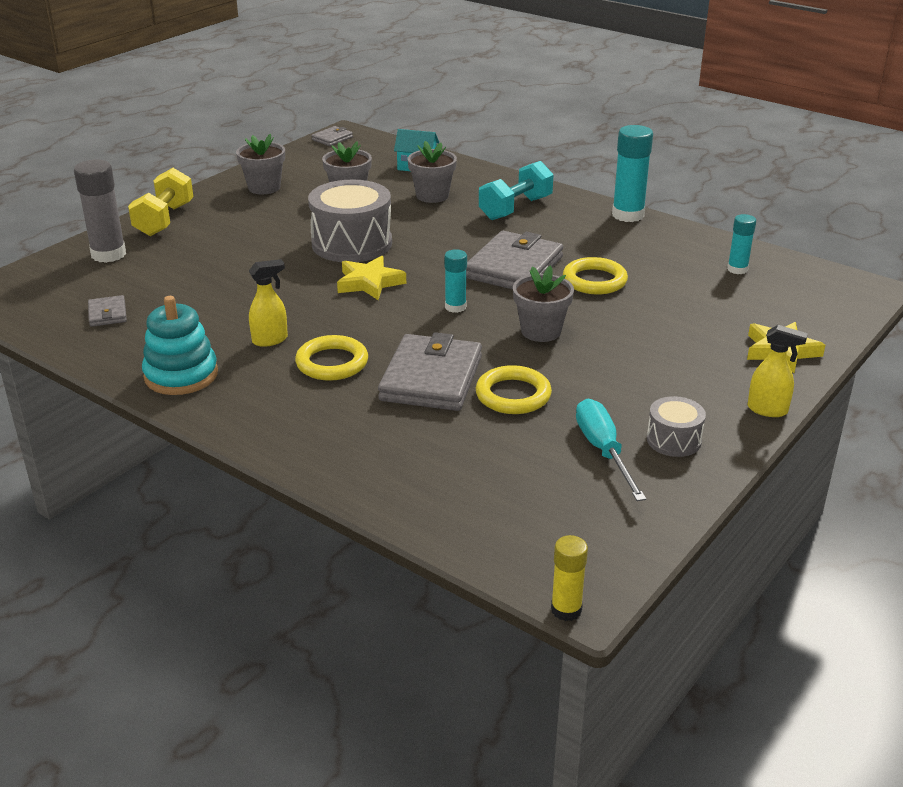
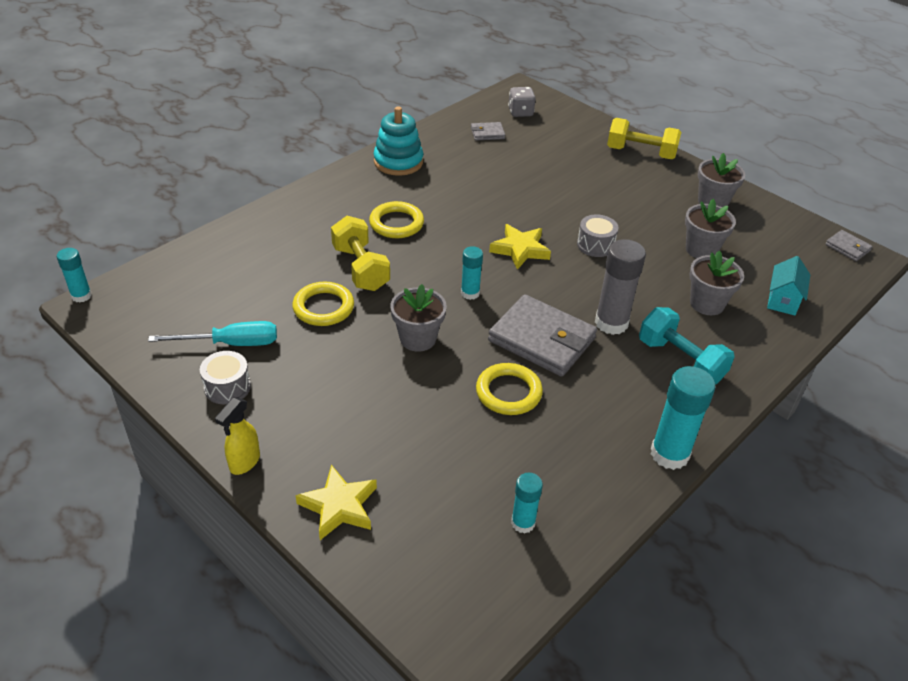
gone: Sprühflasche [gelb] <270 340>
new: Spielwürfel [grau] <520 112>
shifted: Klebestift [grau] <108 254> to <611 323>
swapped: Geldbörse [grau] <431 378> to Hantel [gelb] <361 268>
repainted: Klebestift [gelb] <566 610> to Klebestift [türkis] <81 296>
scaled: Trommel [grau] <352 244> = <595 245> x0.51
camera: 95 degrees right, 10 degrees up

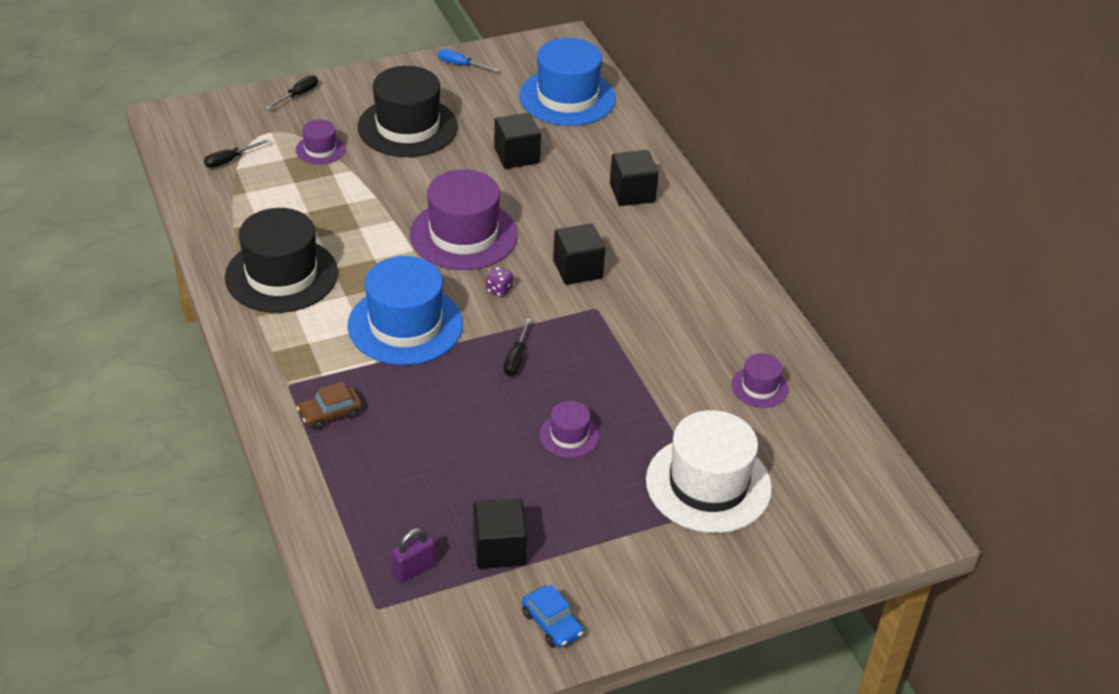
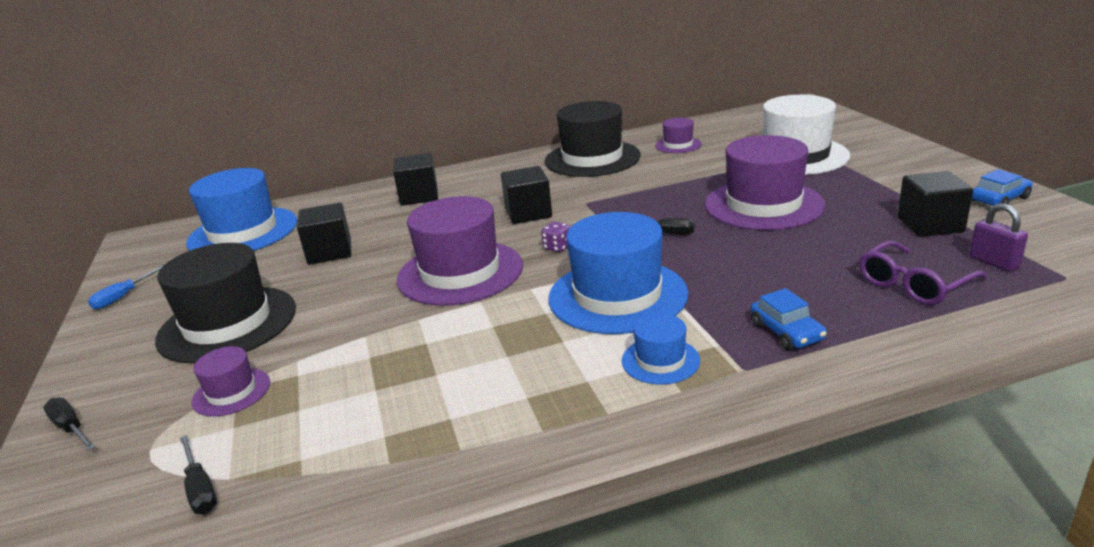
new: Hut [blau] <660 360>; Brille [lila] <914 284>
shifted: Hut [schwarz] <281 275> to <592 158>
repainted: Auto [braun] <330 413> to Auto [blau] <786 332>
scaled: Hut [lila] <569 436> = <763 205> x2.06
camera: 80 degrees left, 15 degrees down

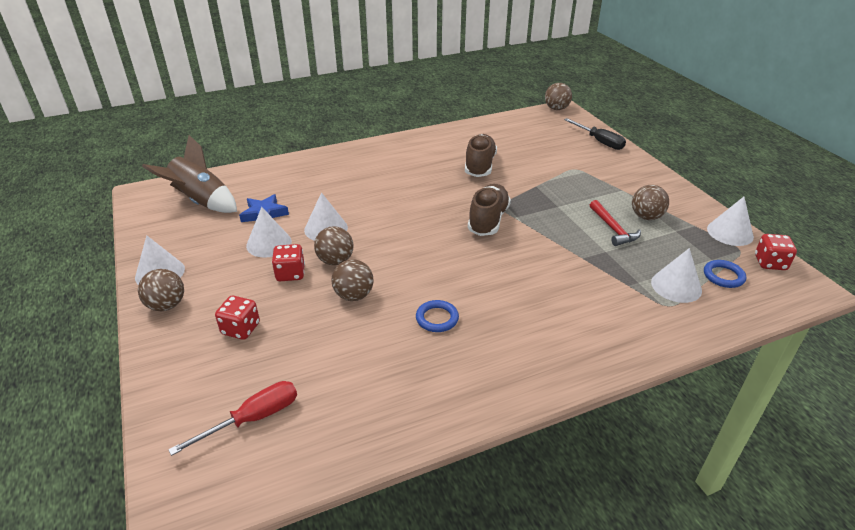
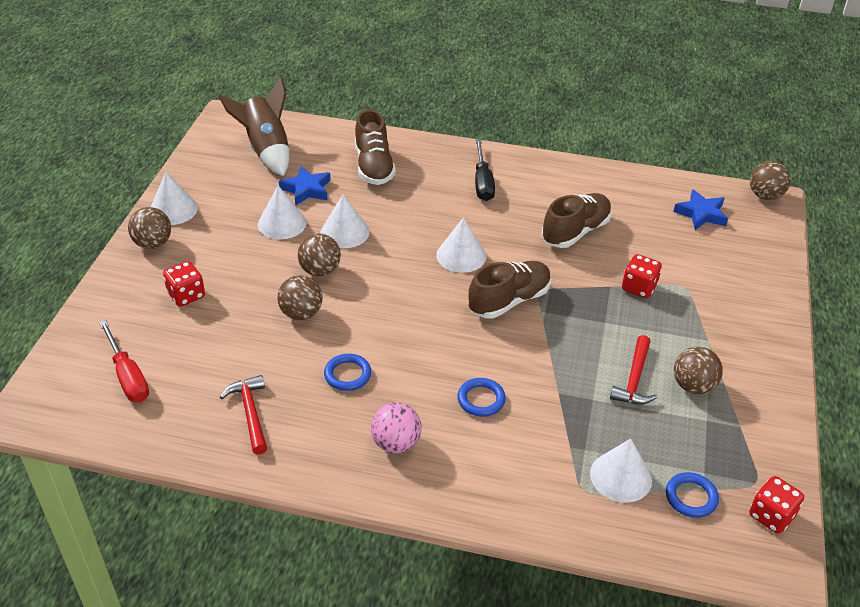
new: Hammer [rot] <250 413>; Schuh [braun] <374 166>; Ball [rosa] <396 443>; Ring [blau] <481 399>; Stern [blau] <701 214>
shifted: Spielwürfel [rot] <290 274> to <639 287>; Schraubenzieher [schwarz] <599 141> to <482 182>; Kegel [weiß] <730 232> to <461 255>
rotated: Schraubenzieher [rot] <253 418> = <128 376> 60 degrees clockwise
camera: 35 degrees right, 5 degrees up

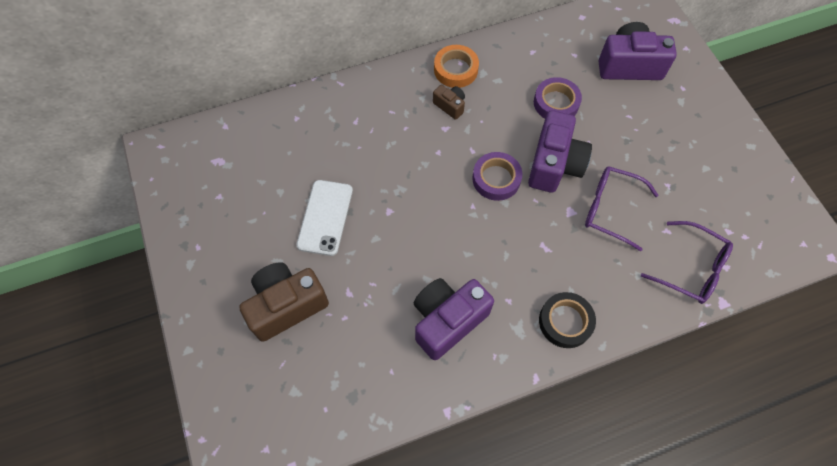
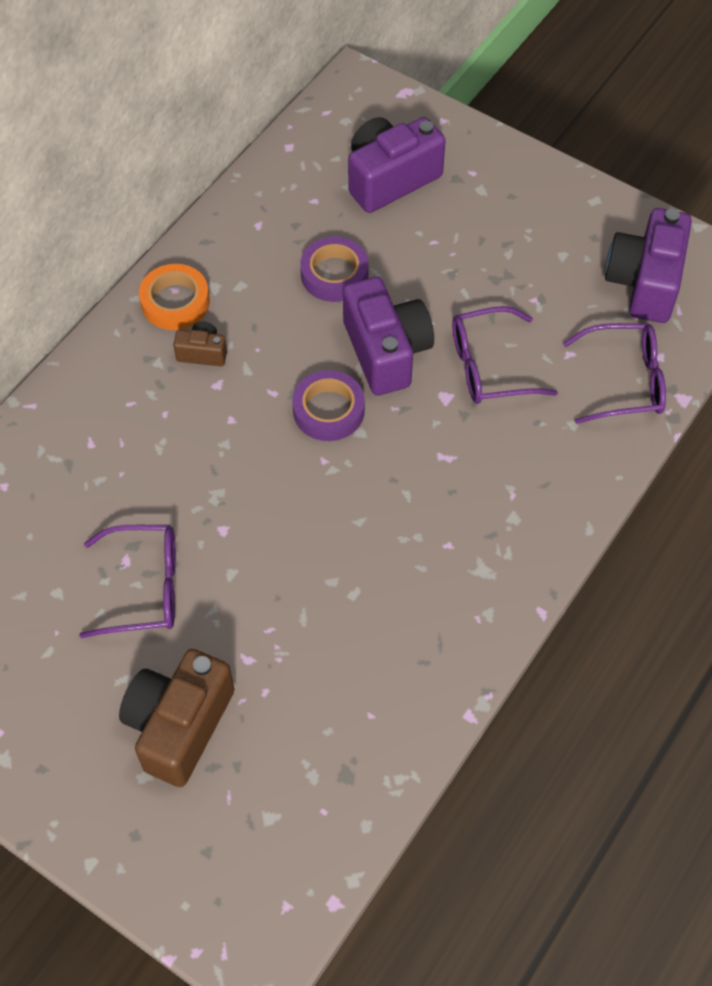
gone: Klebeband [schwarz] <565 322>
shifted: Kamera [lila] <447 321> to <644 282>
swapped: Handy [weiß] <325 217> to Brille [lila] <145 588>
camera: 35 degrees left, 5 degrees down

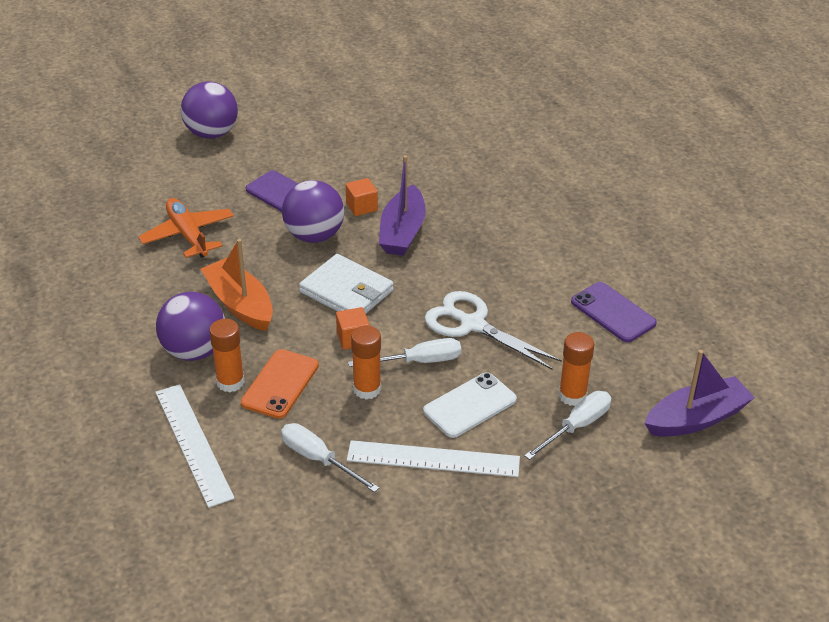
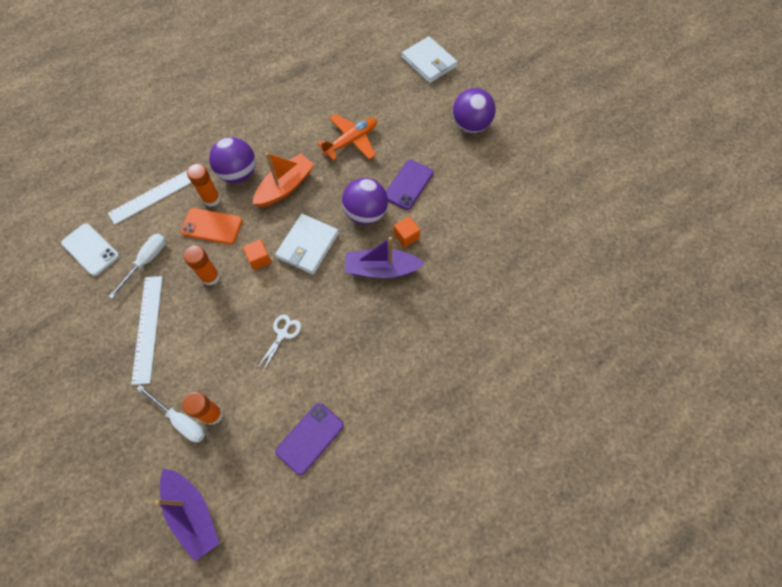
gone: Schraubenzieher [weiß] <419 361>
new: Geldbörse [weiß] <429 62>
shifted: Handy [weiß] <470 405> to <90 249>
scaled: Schere [weiß] <472 324> = <282 334> x0.57
camera: 80 degrees right, 25 degrees up

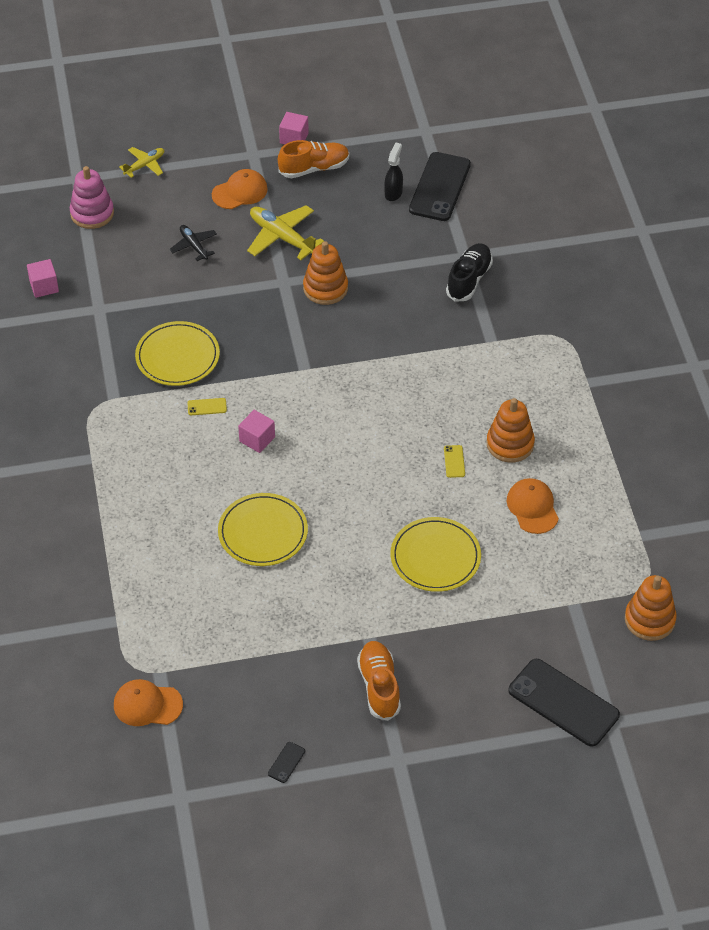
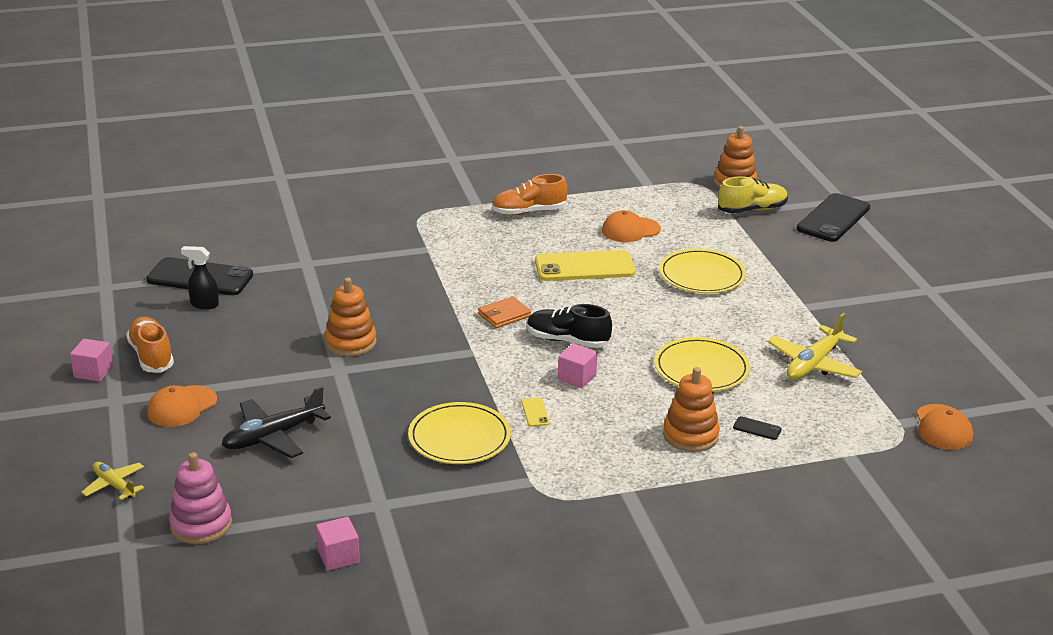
new: Geldbörse [orange] <504 315>; Schuh [gelb] <752 210>
shifted: Flugzeug [gelb] <282 237> to <813 364>; Handy [schwarz] <286 762> to <757 428>; Schuh [orange] <379 686> to <529 212>; Schuh [schwarz] <469 280> to <567 340>; Stapelspielzeug [orange] <510 444> to <690 435>
rotated: Kappe [orange] <240 192> = <182 407> 105 degrees counterclockwise
scaled: Flugzeug [schwarz] <194 245> = <273 436> x1.68; Handy [gelb] <454 461> = <584 267> x2.50
camera: 95 degrees left, 20 degrees down

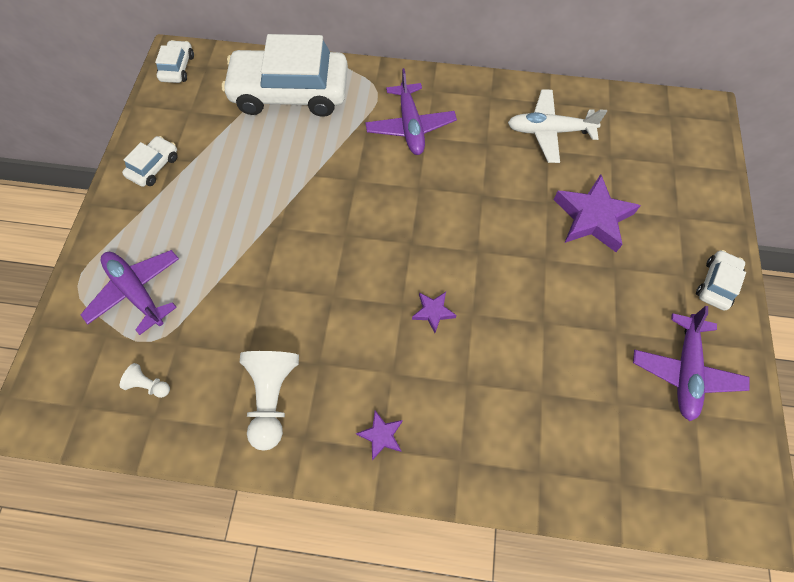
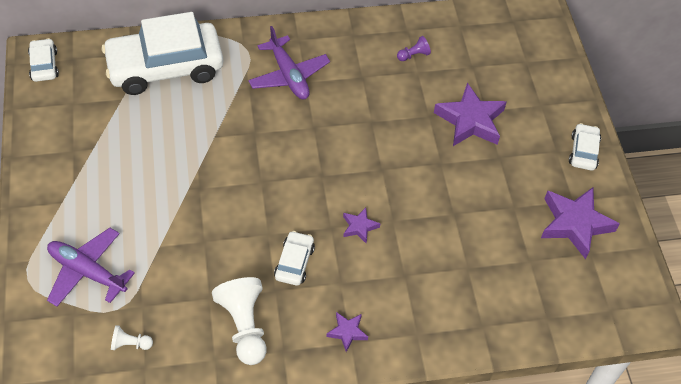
shifted: Auto [weiß] <154 166> to <294 262>
swapped: Flugzeug [weiß] <549 131> to Bauer [lila] <413 55>; Flugzeug [lila] <684 371> to Stern [lila] <574 224>
camera: 20 degrees left, 10 degrees down

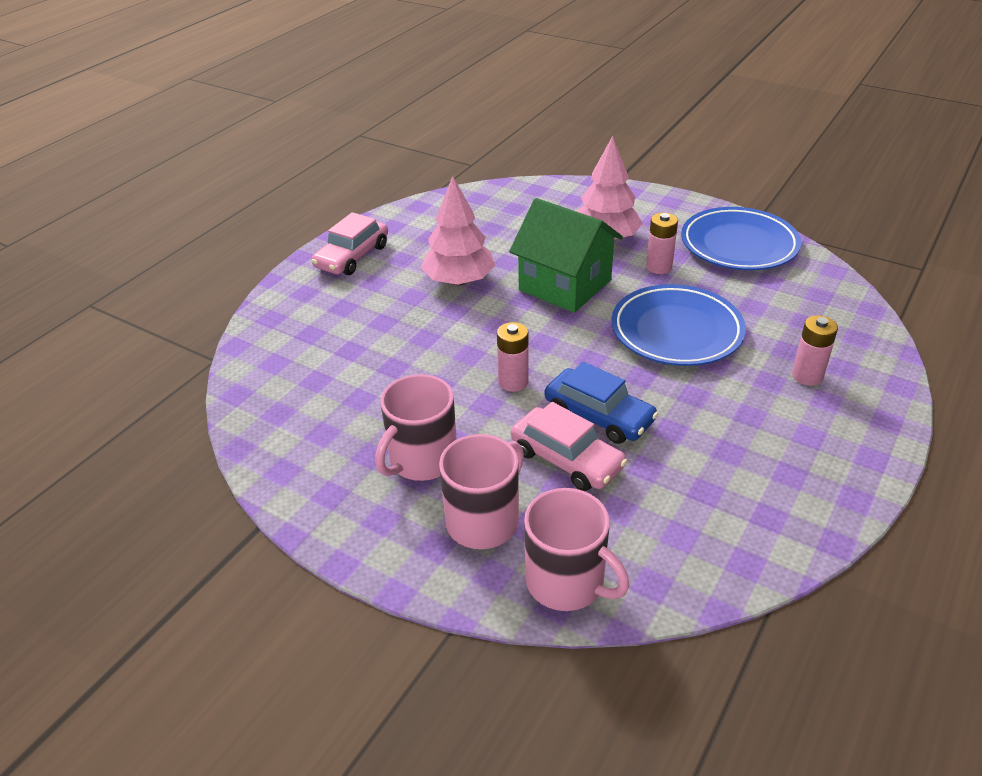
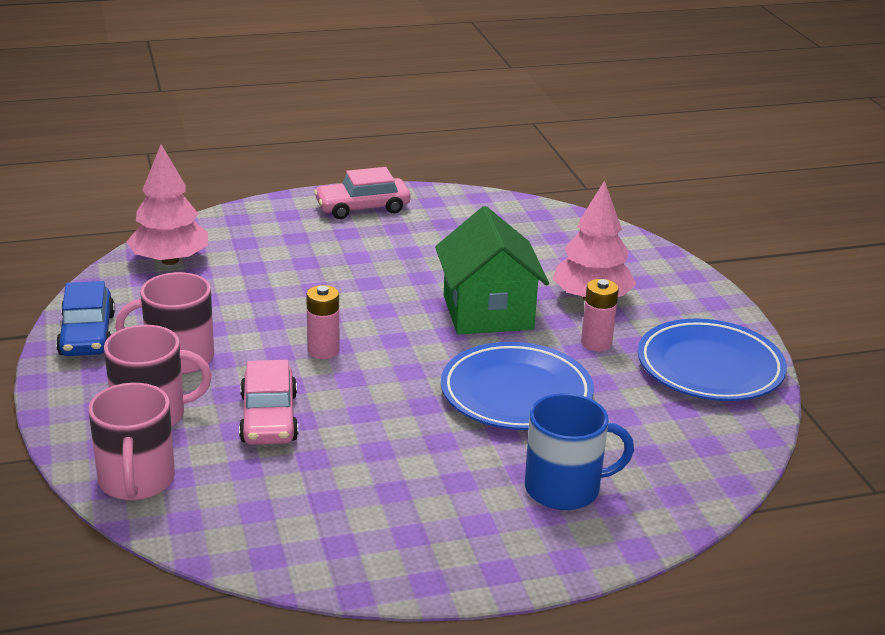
shifted: Baum [rosa] <459 281> to <170 260>; Auto [blau] <599 415> to <87 334>
swapped: Batterie [rosa] <807 376> to Tasse [blau] <564 488>
camera: 40 degrees right, 10 degrees down

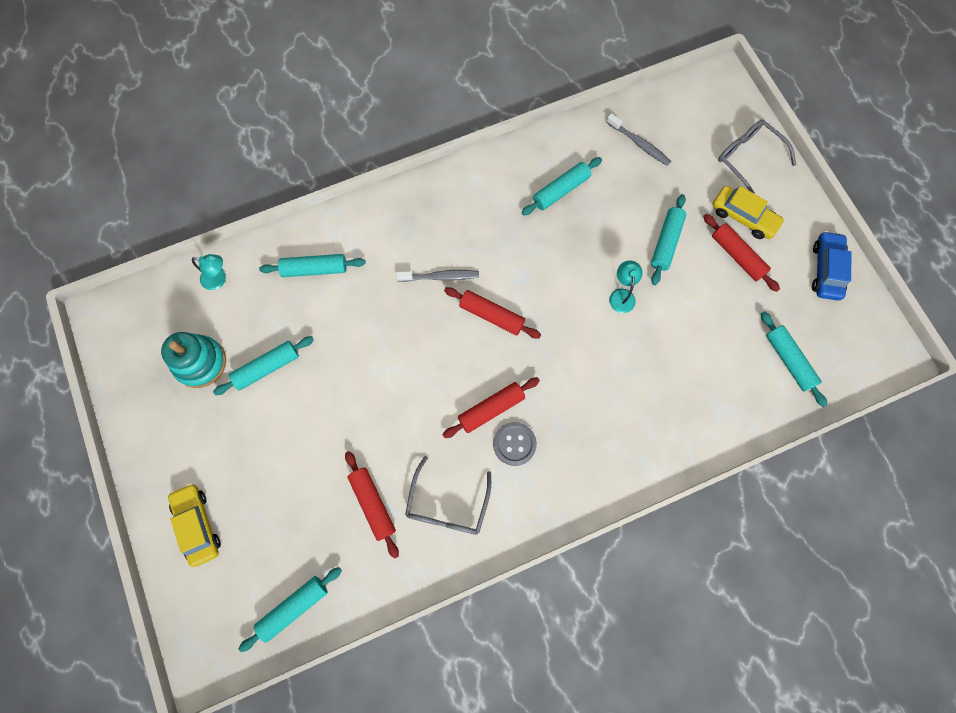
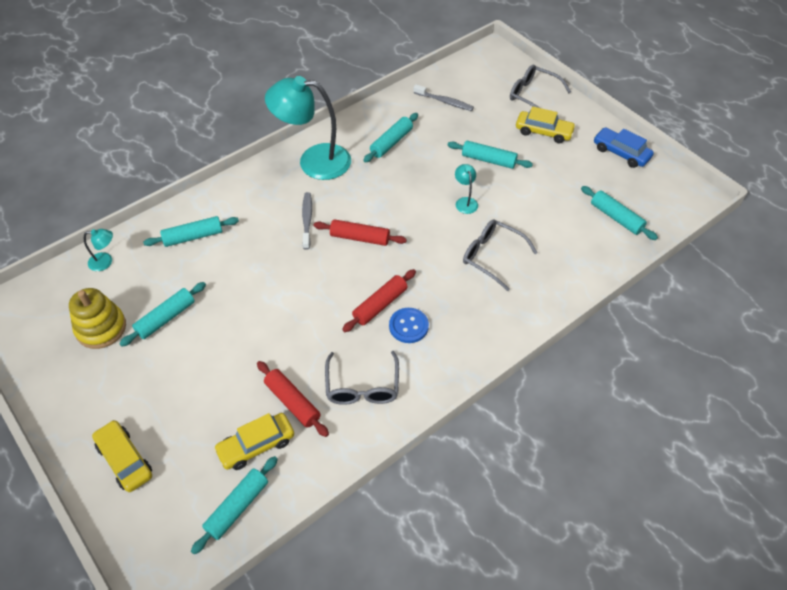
gone: Nudelholz [rot] <737 256>
new: Auto [gelb] <256 445>; Lampe [türkis] <313 161>; Brille [grau] <492 256>
repainted: Stapelspielzeug [türkis] <200 363> to Stapelspielzeug [gelb] <101 328>; Knopf [grau] <514 444> to Knopf [blau] <408 326>
rotated: Zahnbürste [grau] <440 277> = <307 220> 75 degrees counterclockwise; Nudelholz [türkis] <666 242> = <488 160> 75 degrees counterclockwise; Auto [blau] <826 270> = <621 153> 45 degrees counterclockwise
camera: 15 degrees left, 20 degrees down

